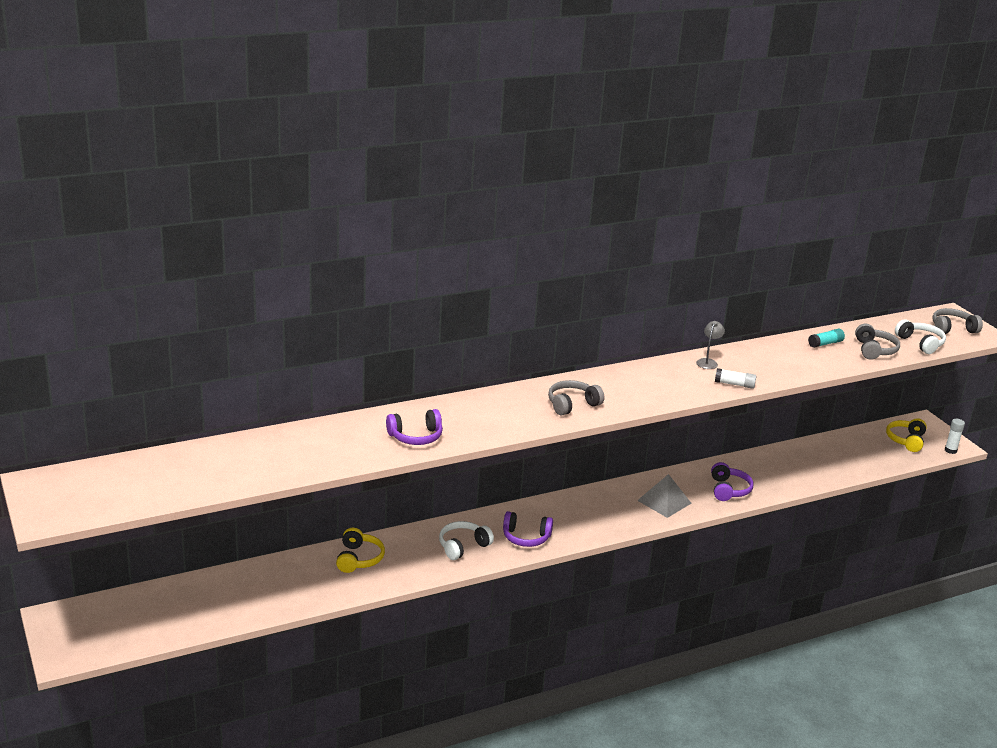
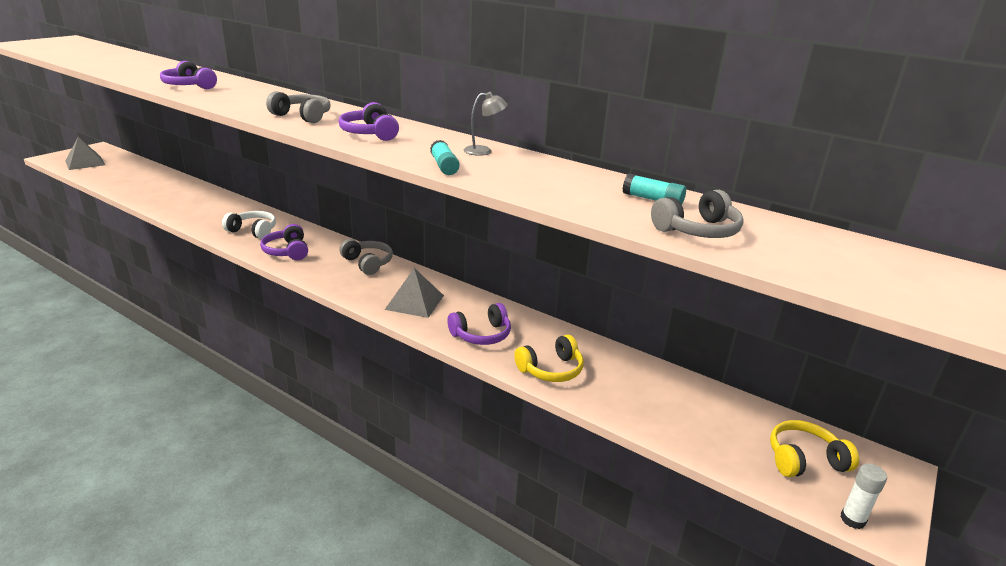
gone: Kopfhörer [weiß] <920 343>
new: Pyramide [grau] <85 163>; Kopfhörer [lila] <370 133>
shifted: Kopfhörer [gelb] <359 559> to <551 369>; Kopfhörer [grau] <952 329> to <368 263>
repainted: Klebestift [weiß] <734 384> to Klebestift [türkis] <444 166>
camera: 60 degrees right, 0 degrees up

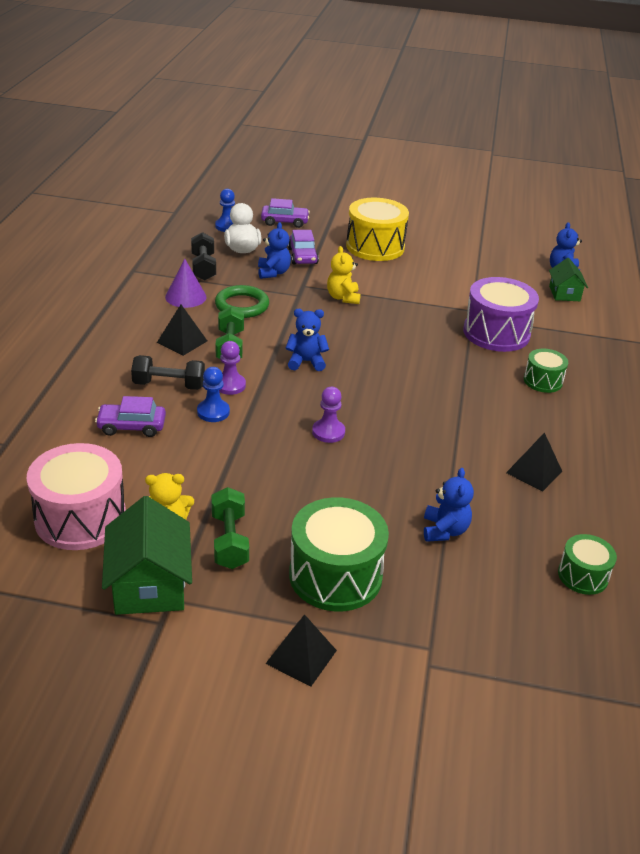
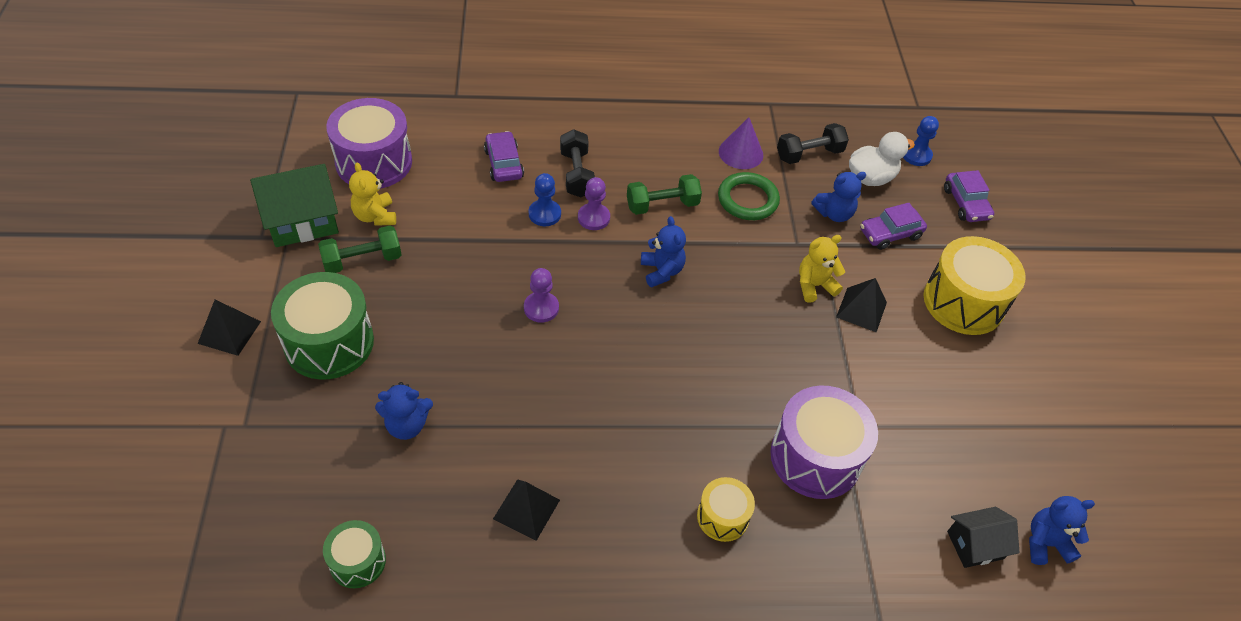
shifted: Pyramide [schwarz] <182 341> to <861 309>
repainted: Trommel [rosa] <80 518> to Trommel [lila] <374 162>; Trommel [grün] <543 381> to Trommel [gelb] <722 517>; Haus [grün] <564 293> to Haus [schwarz] <975 545>
camera: 75 degrees right, 15 degrees up

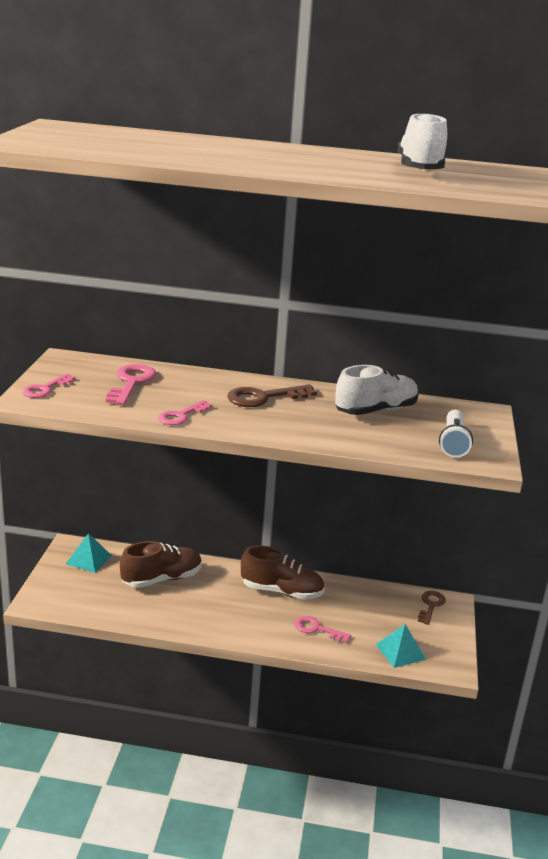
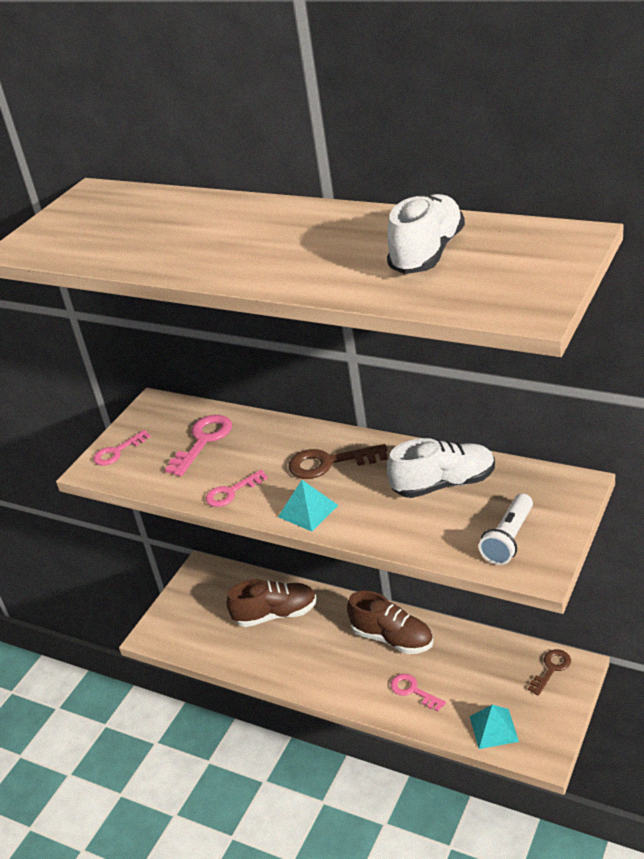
shifted: Pyramide [türkis] <89 559> to <308 511>
camera: 25 degrees right, 10 degrees up

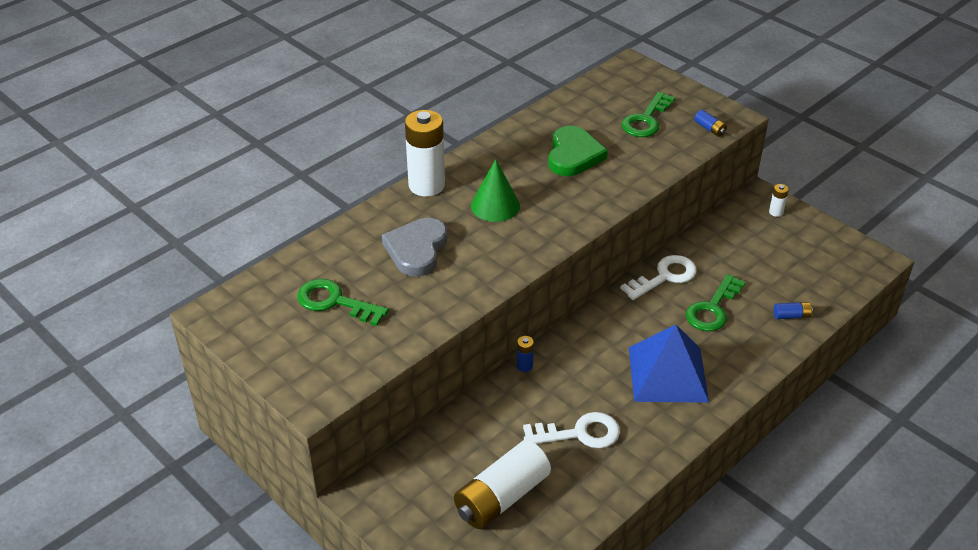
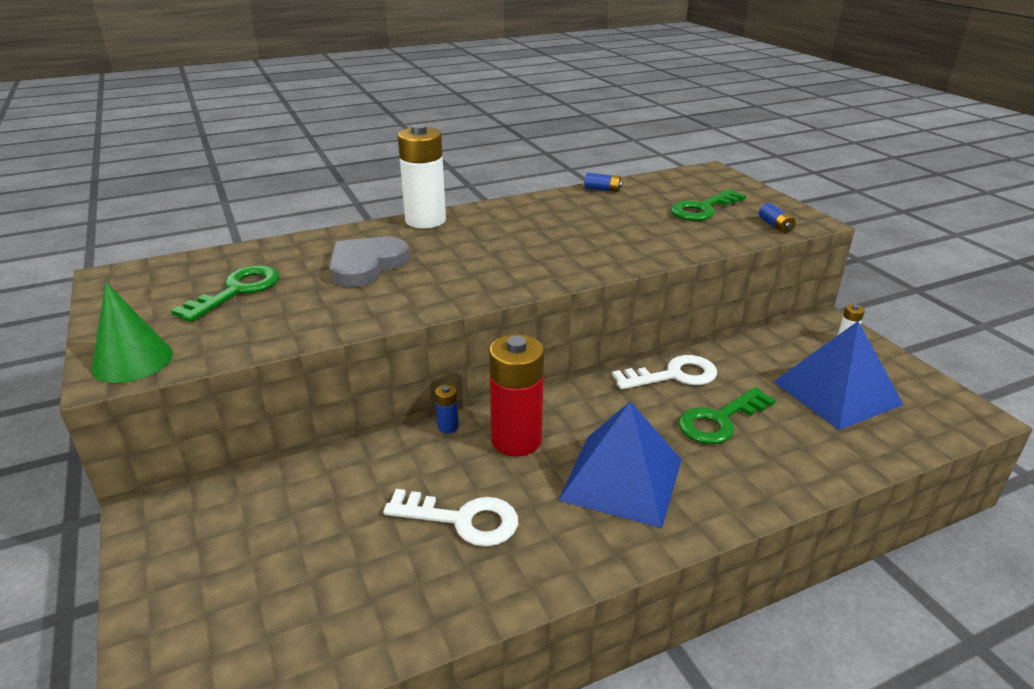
gone: Batterie [weiß] <501 497>; Herz [grün] <573 155>
new: Batterie [rot] <516 440>; Pyramide [blau] <836 392>
shifted: Kegel [grün] <495 205> to <132 361>; Batterie [blau] <791 316> to <602 189>
rotated: Schlüssel [grün] <335 302> = <237 291> 75 degrees clockwise
camera: 20 degrees right, 10 degrees down

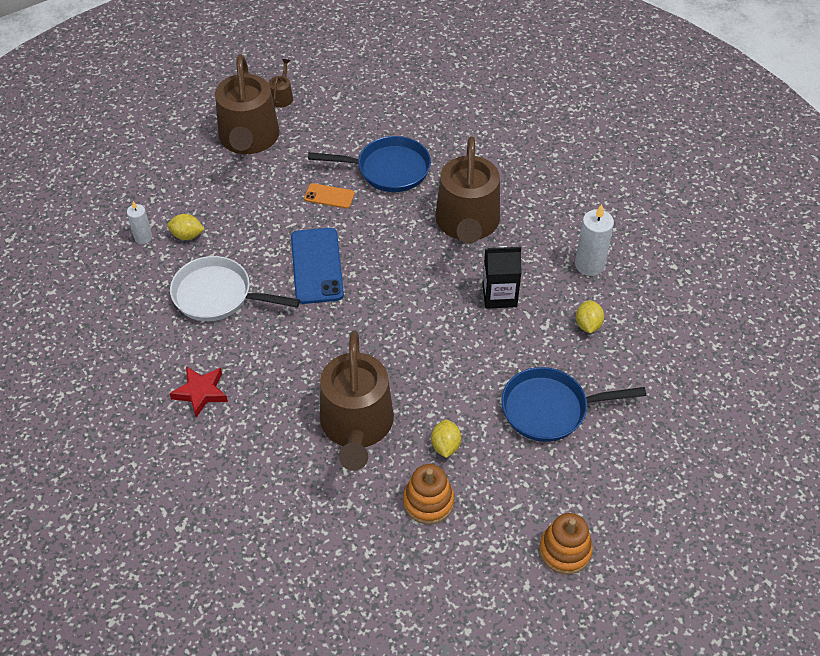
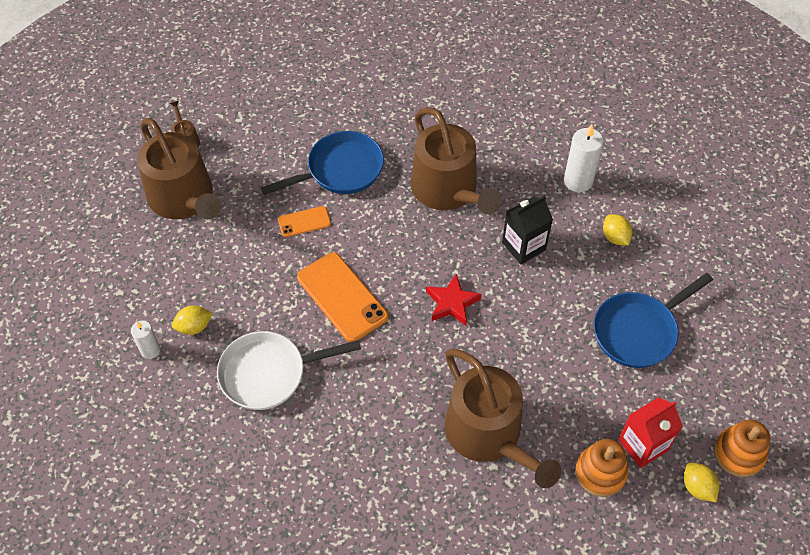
new: Getränkekarton [rot] <643 445>
shifted: Stern [rot] <201 392> to <452 303>; Zitrone [gelb] <445 446> to <697 487>
repainted: Handy [blau] <317 266> to Handy [orange] <342 297>
camera: 30 degrees left, 5 degrees up

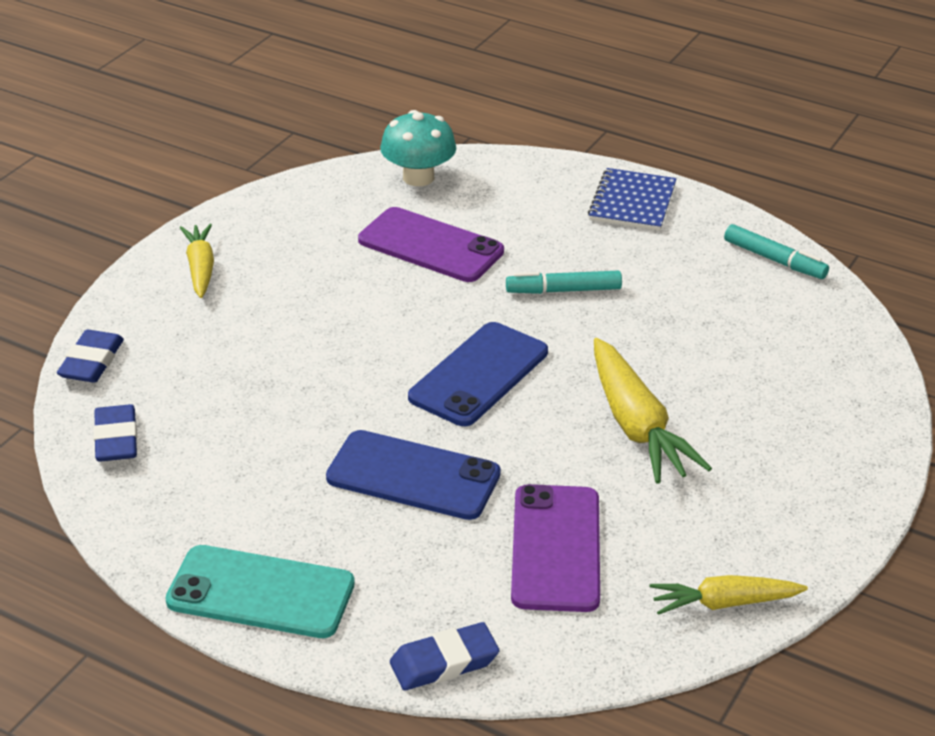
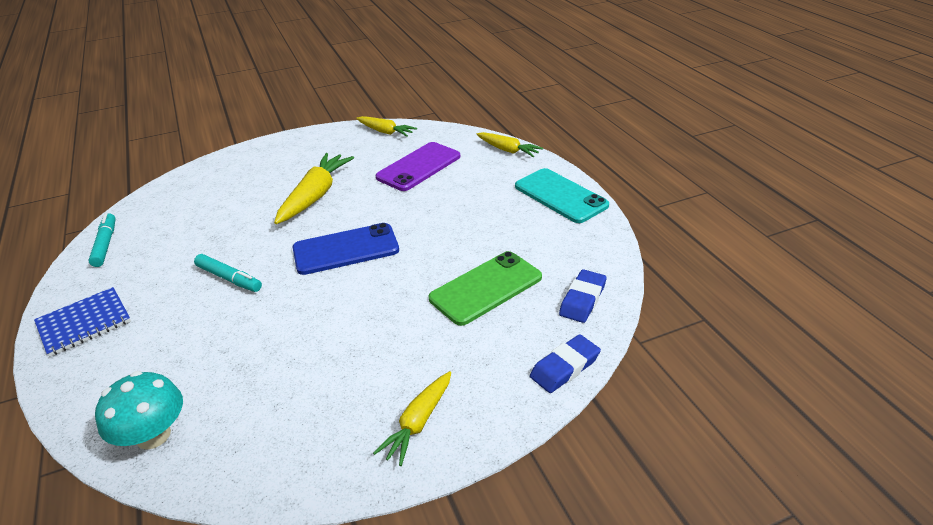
gone: Handy [blau] <413 476>; Handy [lila] <430 246>
new: Handy [grün] <486 288>
swapped: Radiergummi [blau] <444 662> to Karotte [gelb] <508 150>
camera: 140 degrees left, 0 degrees up

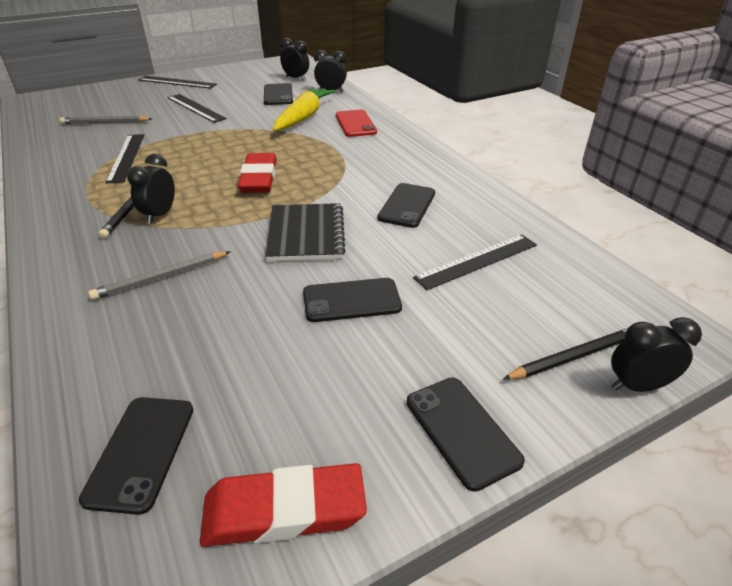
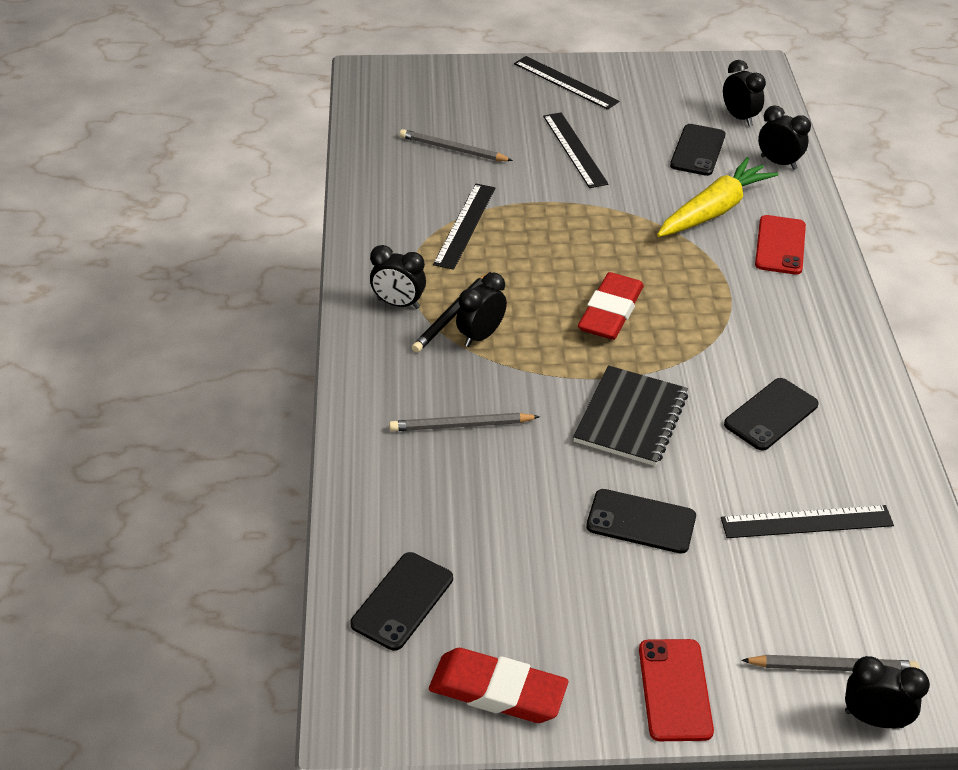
new: Wecker [schwarz] <398 303>
repainted: Handy [schwarz] <462 430> to Handy [rot] <675 690>; Bleistift [schwarz] <573 356> to Bleistift [grau] <832 667>
camera: 25 degrees right, 5 degrees up

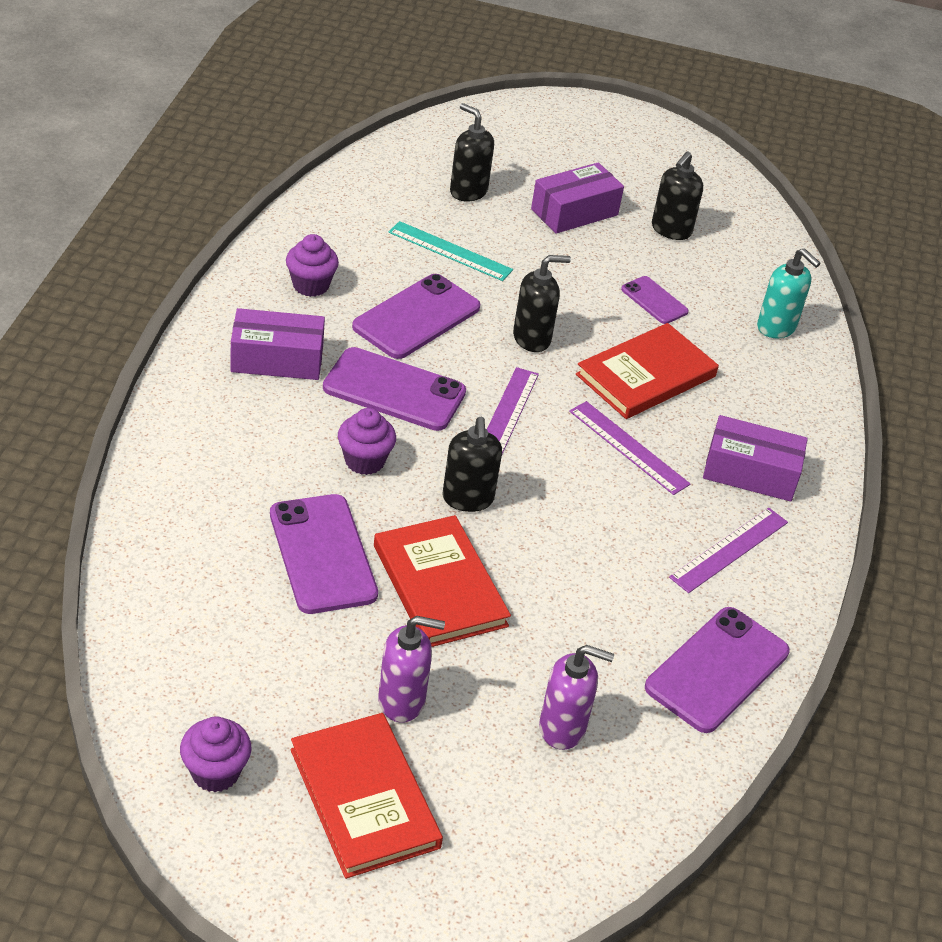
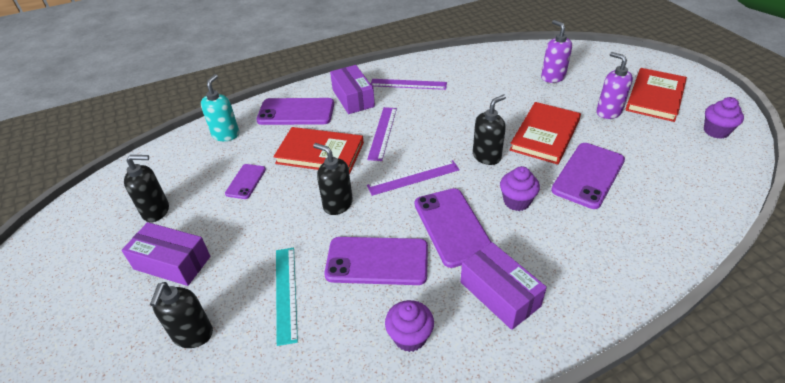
shifted: Handy [lila] <717 670> to <296 112>
camera: 120 degrees left, 0 degrees up

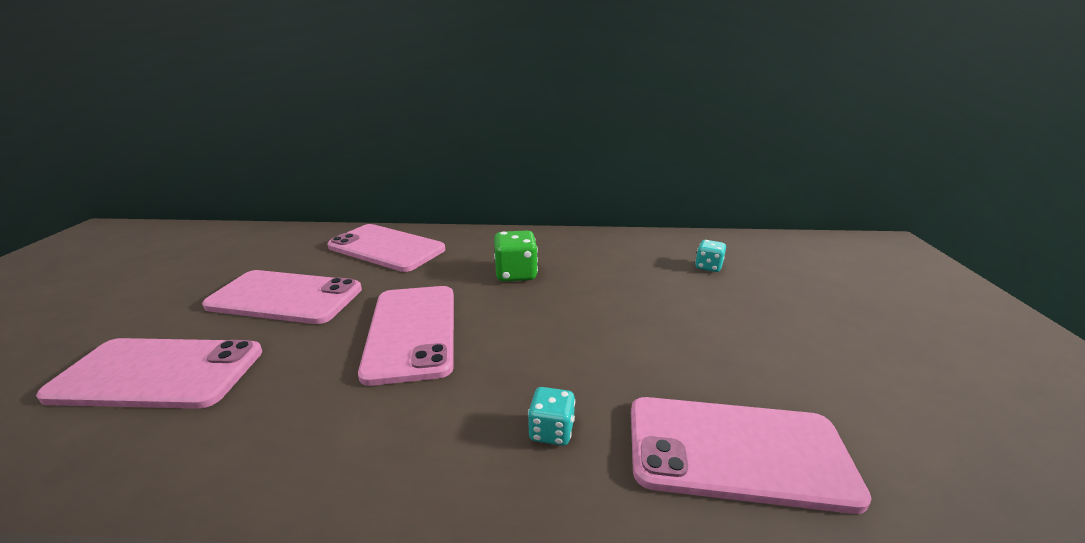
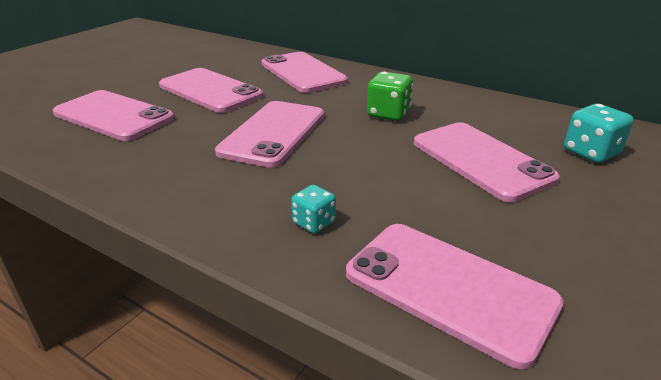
new: Handy [rosa] <481 160>
scaled: Spielwürfel [türkis] <708 267> = <591 153> x1.59
camera: 30 degrees right, 5 degrees up

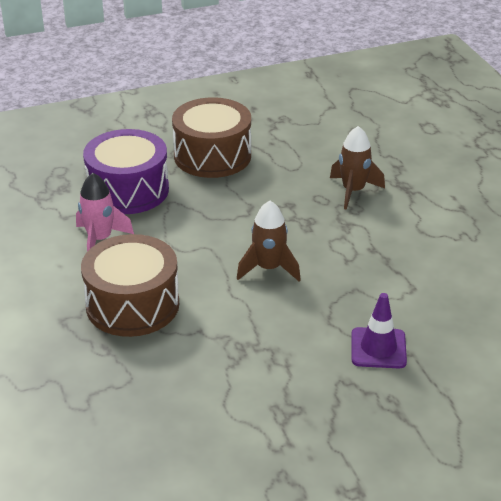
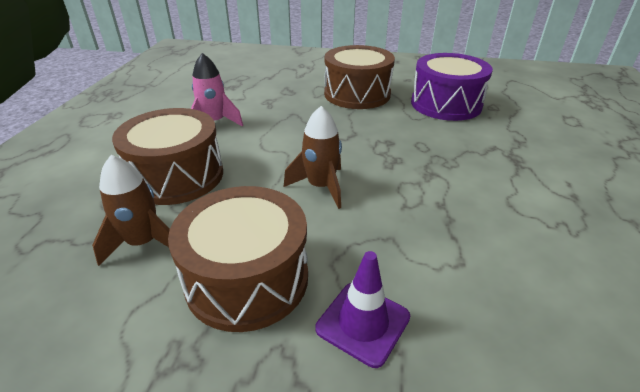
new: Trommel [braun] <247 278>
shifted: Trommel [lila] <128 190> to <446 104>; Rakete [braun] <353 191> to <144 243>
camera: 30 degrees right, 0 degrees up

